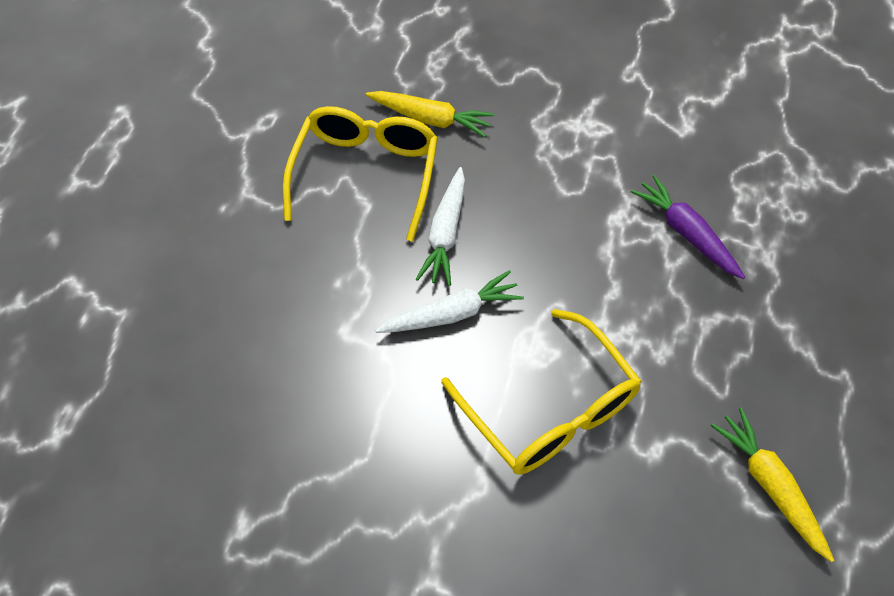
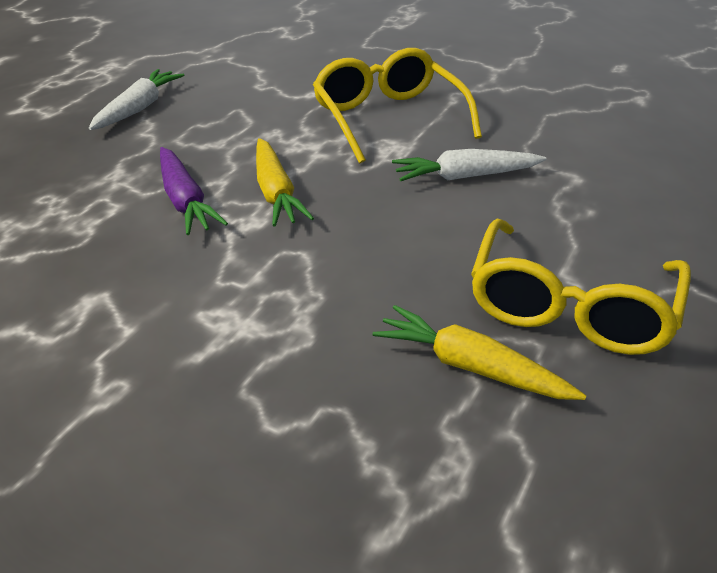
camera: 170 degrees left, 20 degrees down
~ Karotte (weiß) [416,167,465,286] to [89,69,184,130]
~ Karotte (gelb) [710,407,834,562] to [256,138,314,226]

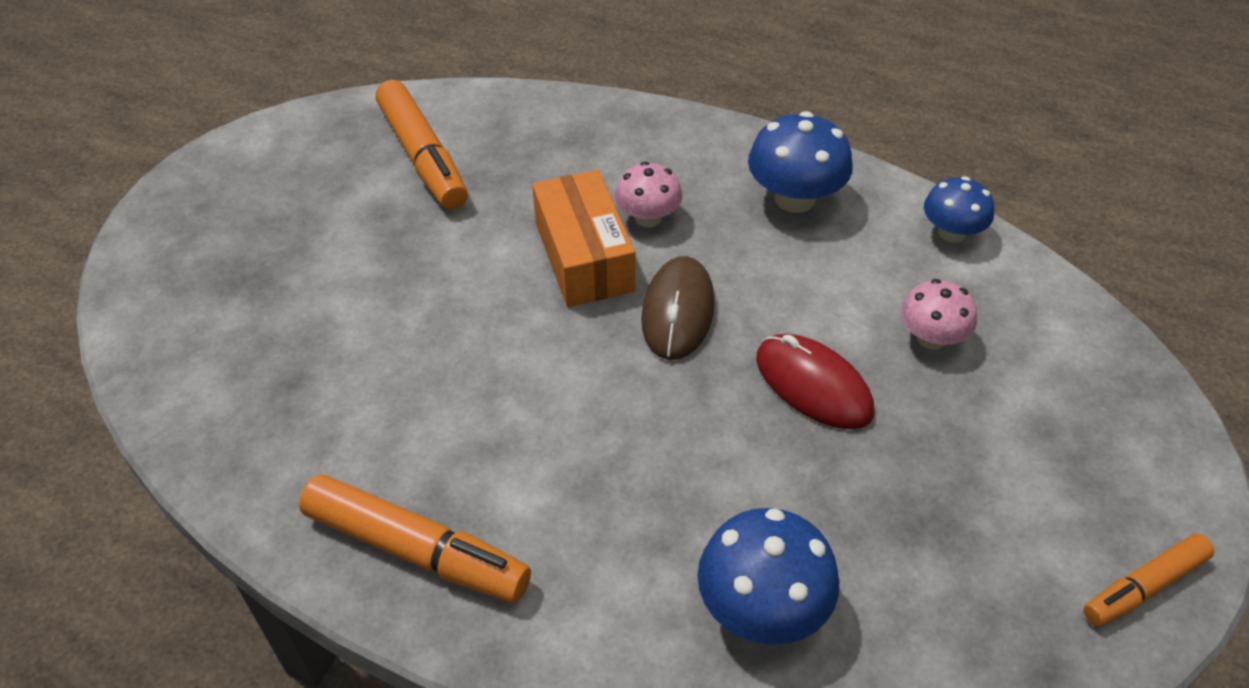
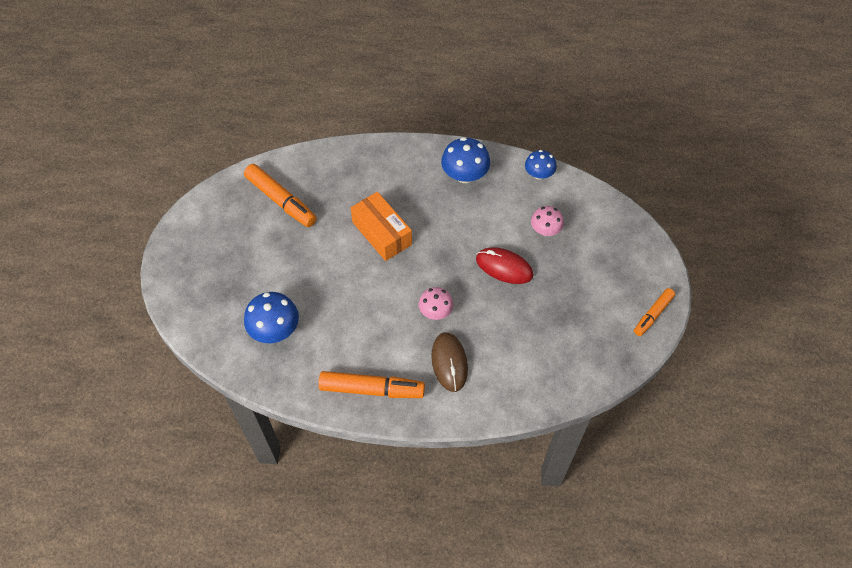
camera: 20 degrees left, 10 degrees up
~ Pilz (rosa) [615,162,682,228] to [419,287,453,320]
~ Computermaus (braun) [641,256,715,360] to [431,332,468,392]
~ Pilz (blau) [697,508,839,645] to [244,292,299,343]

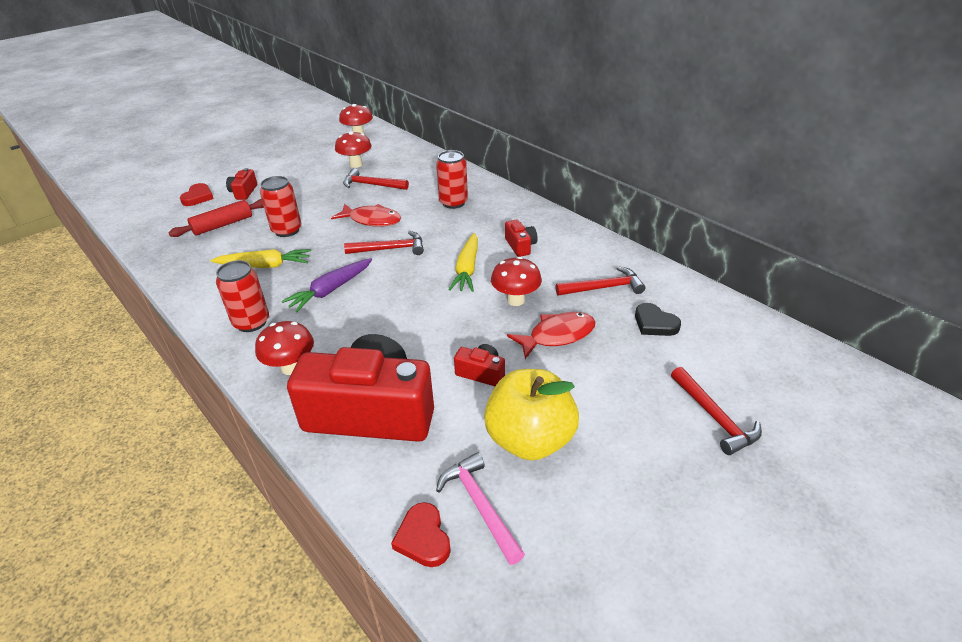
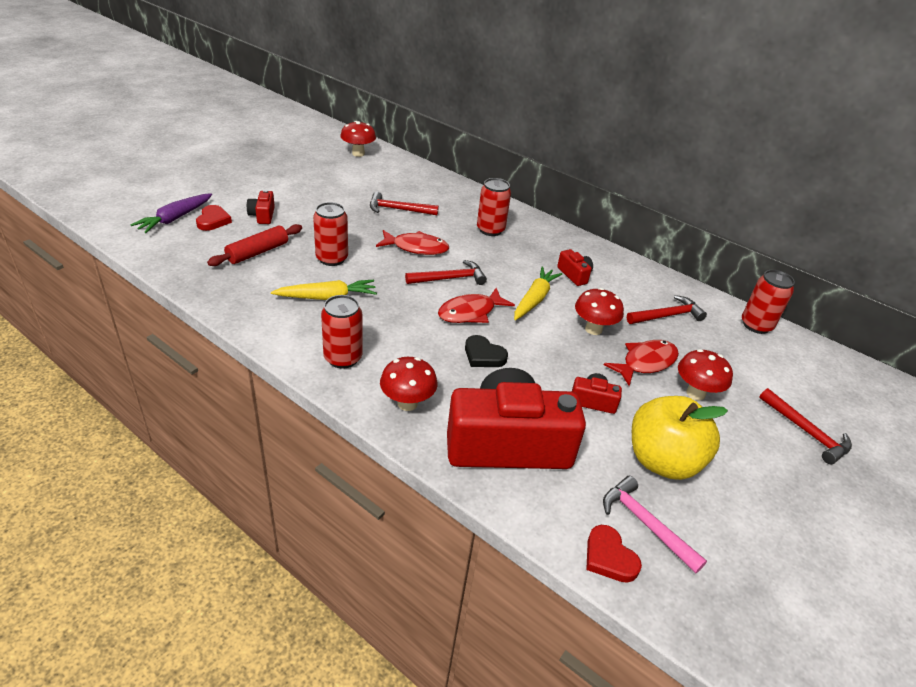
camera: 15 degrees left, 0 degrees up
~ Karotte (lila) [282,258,372,312] to [130,193,212,233]
~ Pilz (rot) [335,131,372,168] to [678,349,733,400]
~ Karotte (gelb) [449,233,478,292] = [514,266,562,320] 150 degrees counterclockwise
~ Herz (schwarz) [635,303,681,336] to [465,335,508,367]
+ Fisch (rot) [438,288,515,323]
+ Dose (rot) [742,270,795,334]

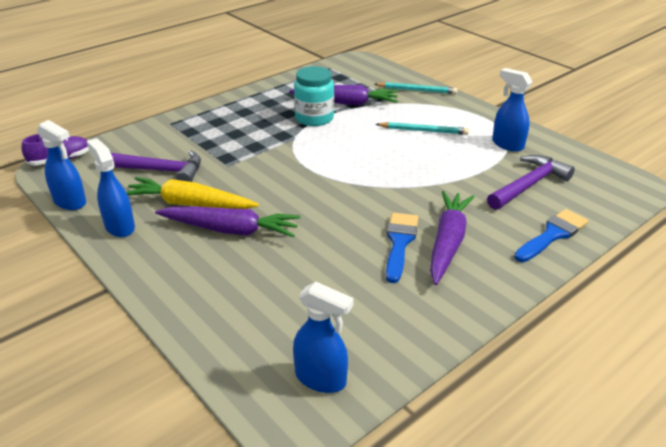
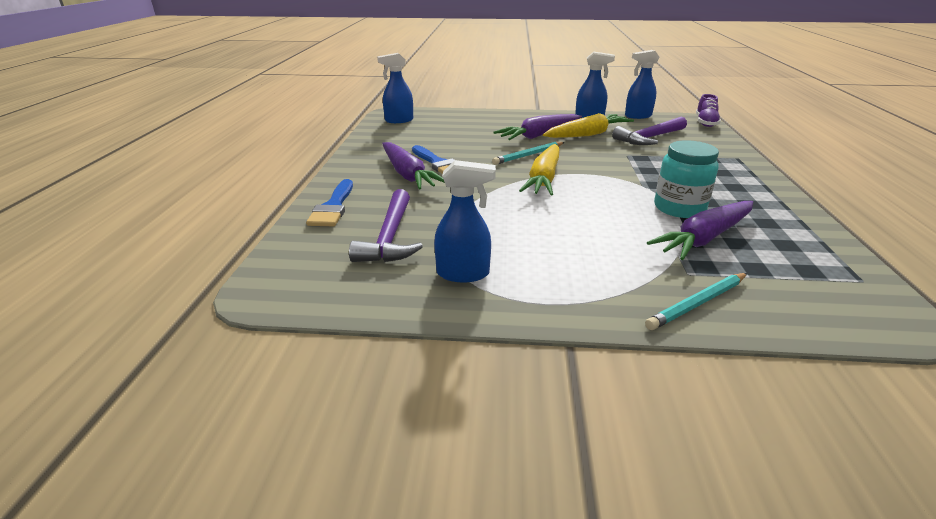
camera: 135 degrees right, 5 degrees down
~ Bleistift (türkis) [376,122,469,135] to [492,142,565,165]
+ Karotte (gelb) [519,144,560,196]

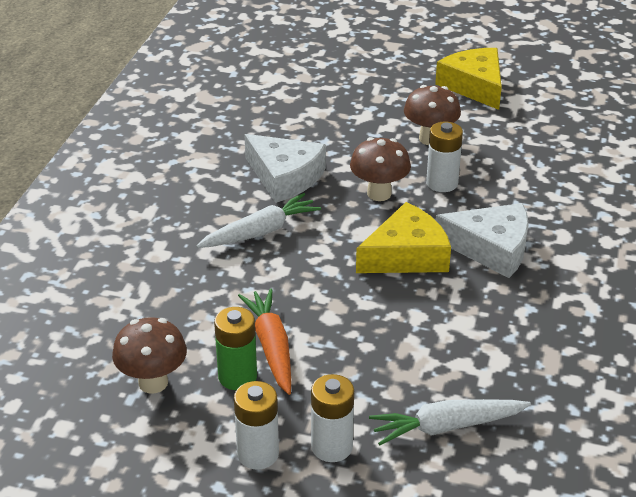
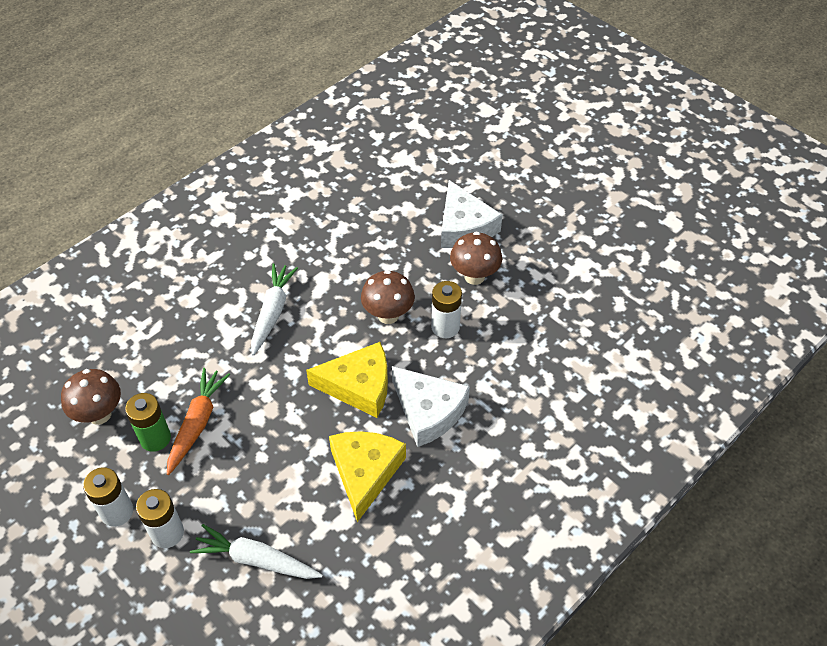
camera: 30 degrees right, 15 degrees up
~ Karotte (weiß) [196,193,321,248] = [251,263,298,356] 75 degrees counterclockwise
~ Käse (weiß) [244,134,326,203] to [441,180,502,248]
~ Käse (gelb) [435,48,502,110] to [329,431,406,522]

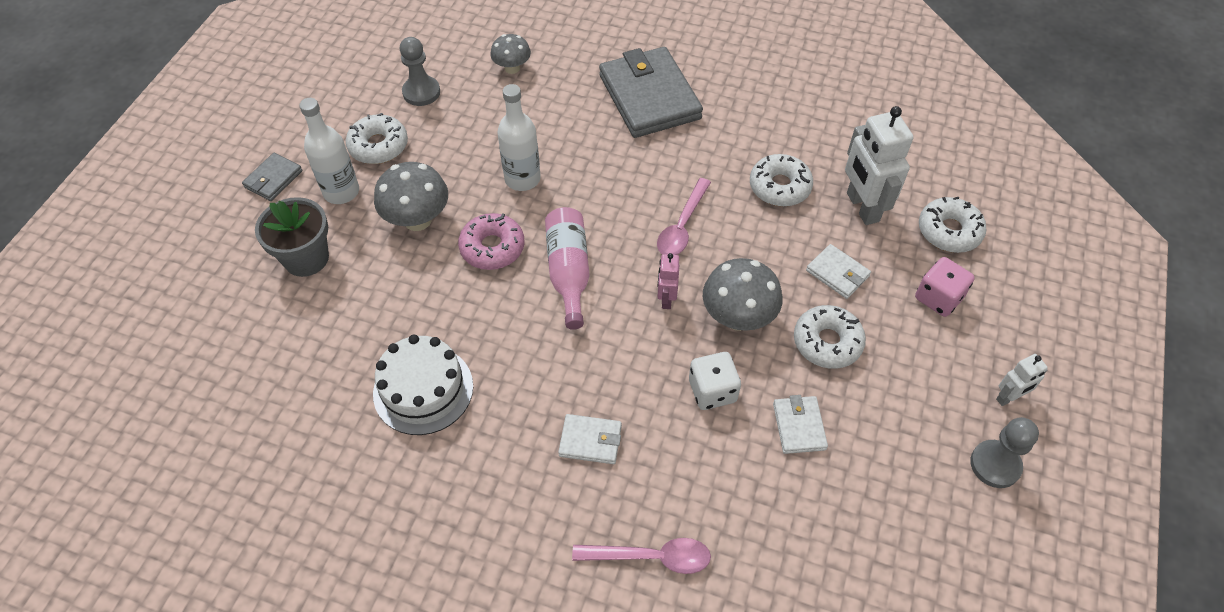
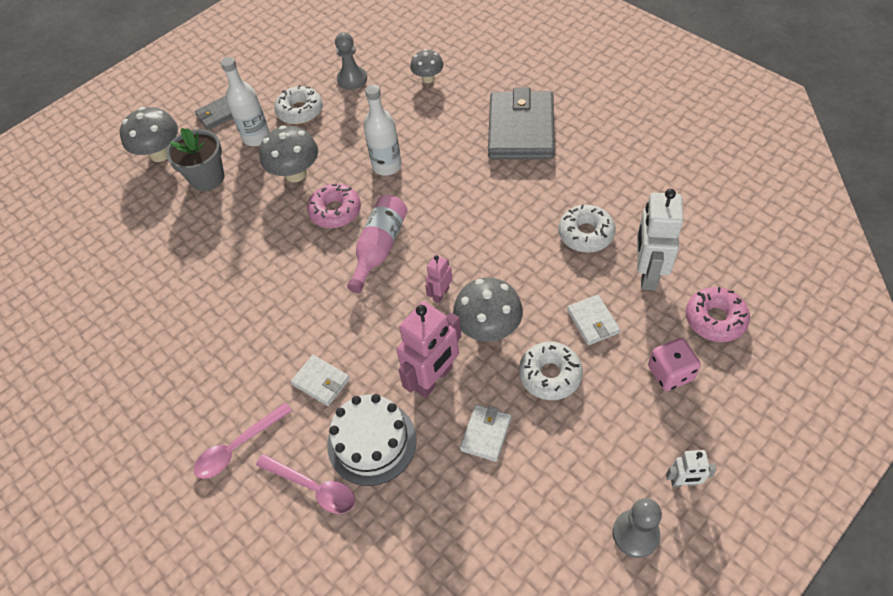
camera: 30 degrees right, 0 degrees up
~ Kuchen (weiß) [373,334,473,435] to [327,394,417,486]
~ Löffel (rosa) [657,178,711,255] to [194,402,292,479]
~ Spielwürfel (weiß) [689,352,741,410] to Roboter (rosa) [397,302,461,398]
~ Donut (weiß) [919,197,987,253] to Donut (rosa) [686,287,750,342]
+ Pilz (grau) [120,107,178,162]

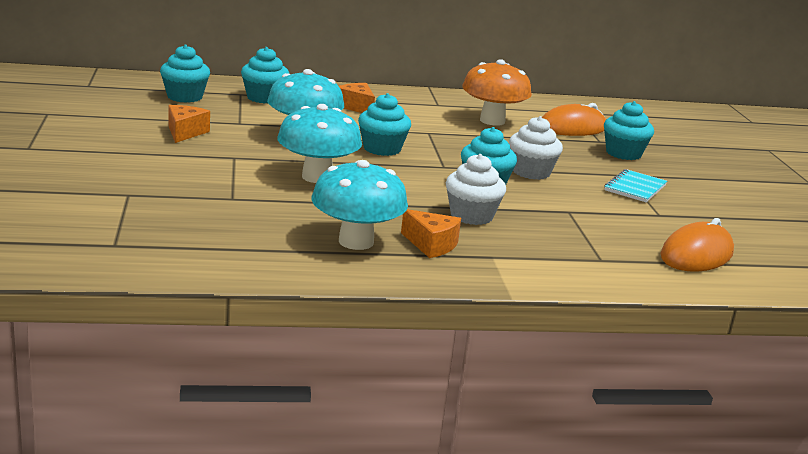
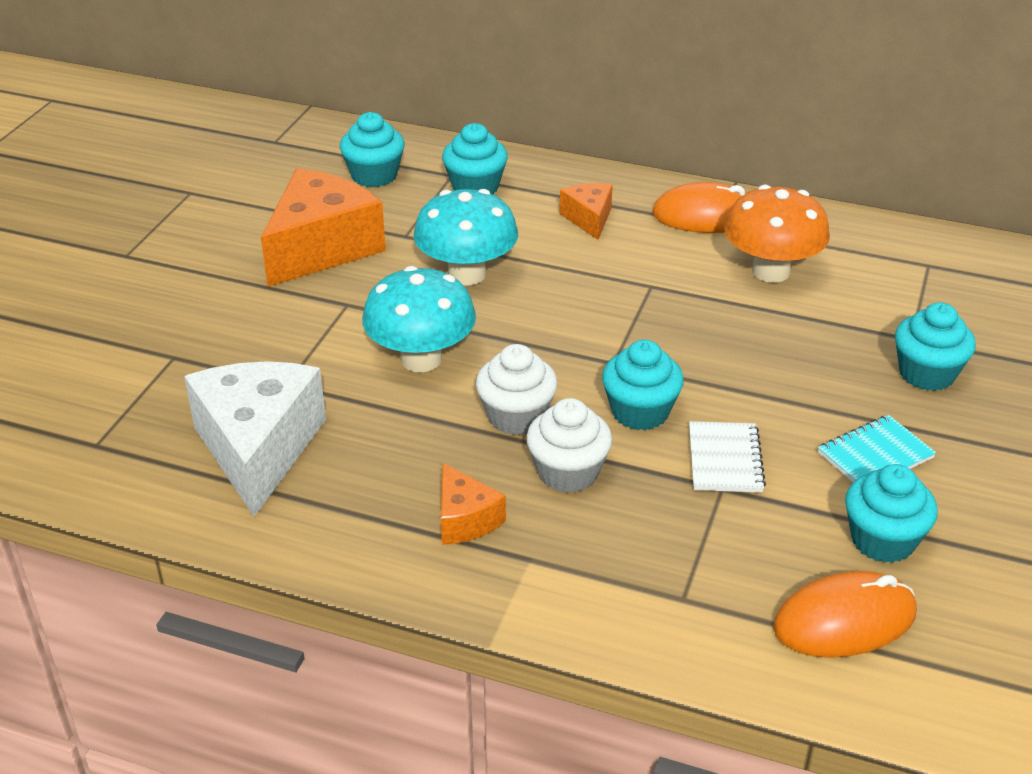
camera: 30 degrees right, 15 degrees up
~ Käse (orange) [168,105,210,143] = [261,169,386,287] x2.00
- Pilz (türkis) [312,160,408,250]
~ Muffin (türkis) [358,93,411,156] to [845,464,938,563]
~ Muffin (weiß) [509,116,563,180] to [476,344,557,435]
~ Computermaus (orange) [542,103,606,136] to [652,182,746,233]
+ Käse (weiß) [184,361,326,517]
+ Notizbuch (weiß) [689,421,766,493]

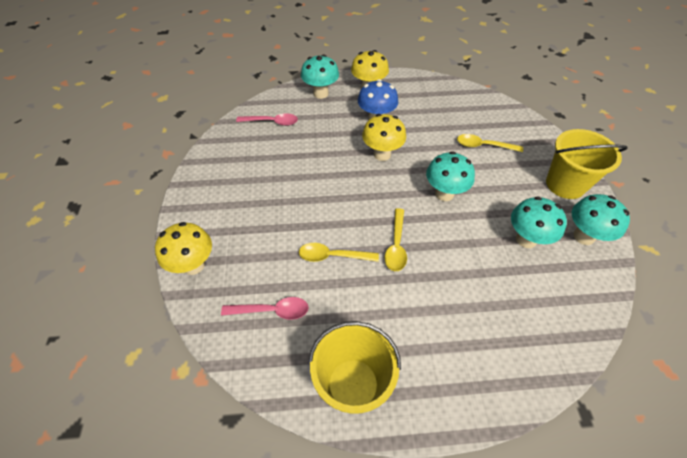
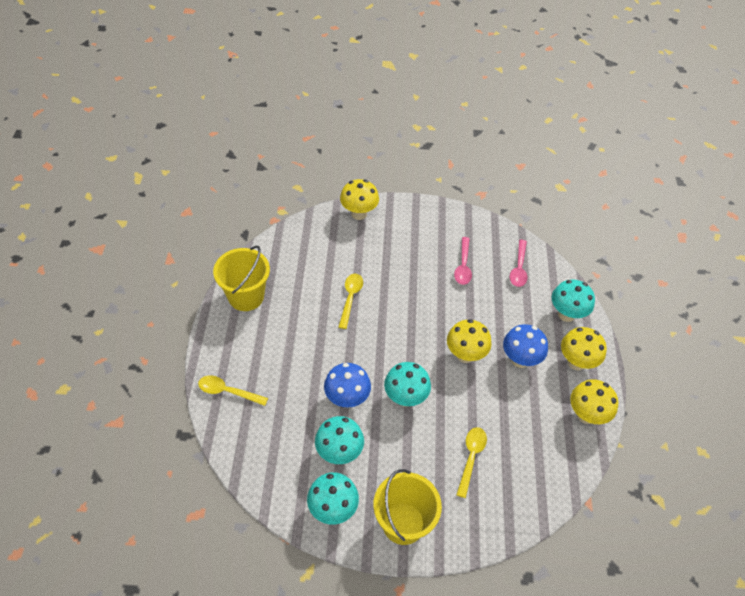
camera: 95 degrees right, 0 degrees up
~ Löffel (rosa) [221,297,309,320] to [454,237,472,285]
~ Löffel (gelb) [385,208,407,271] to [198,375,268,406]
+ Pilz (blau) [324,363,371,408]
+ Pilz (gelb) [570,379,618,424]

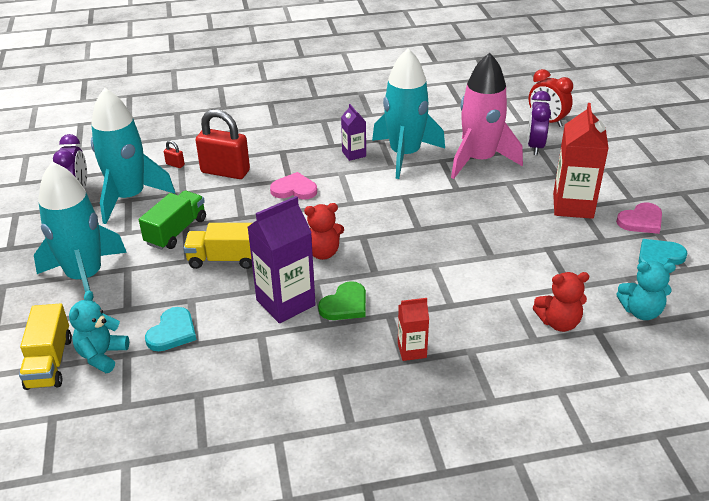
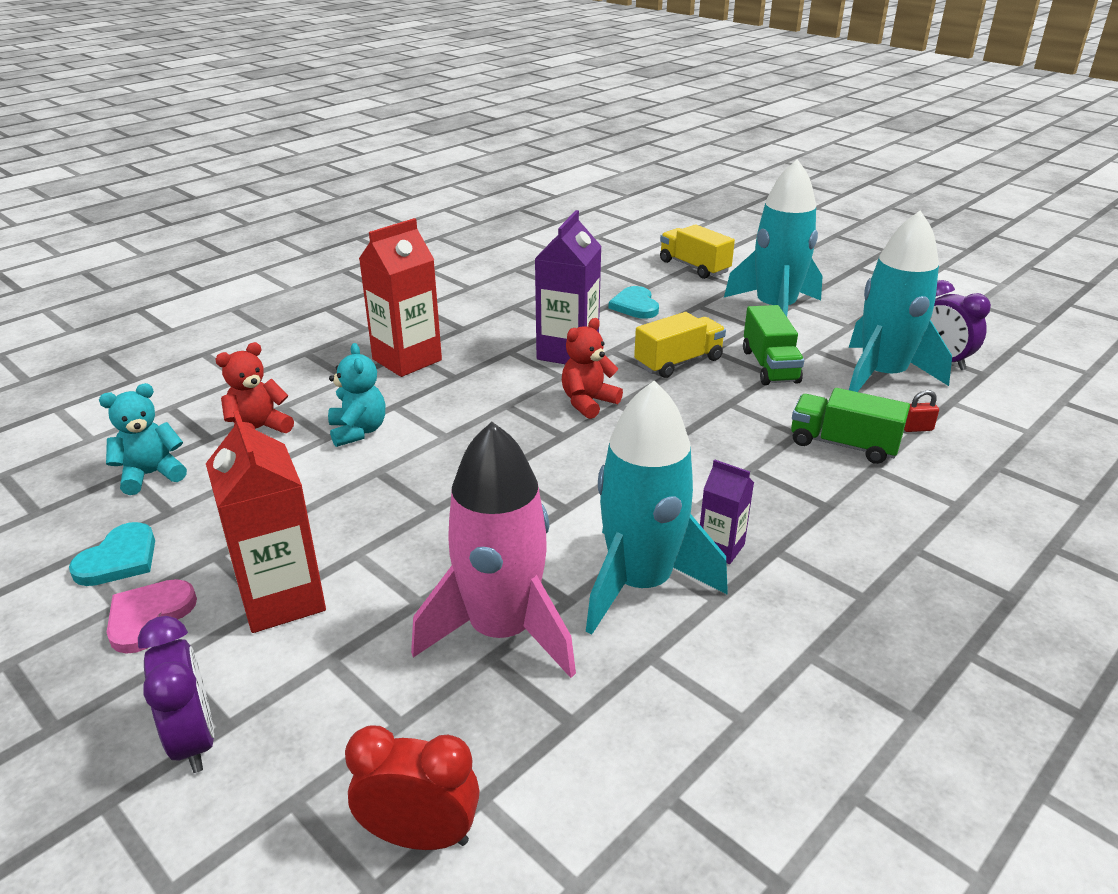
camera: 145 degrees right, 5 degrees down
~ Teddybär (türkis) [69,291,129,373] to [328,343,385,447]
~ Vorhängeschloss (rot) [196,109,250,179] to Lastwagen (grün) [791,388,910,464]
- Herz (rosa) [270,172,317,200]
- Herz (grün) [318,281,366,320]
~ Getränkekarton (rot) [398,298,429,361] = [359,218,442,377] x1.87
~ Wecker (lila) [528,91,551,155] to [138,616,214,773]

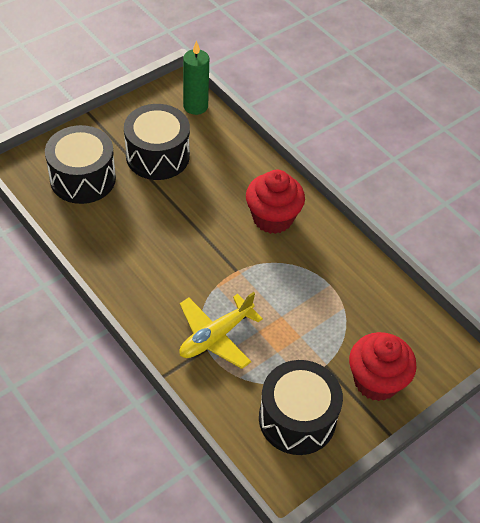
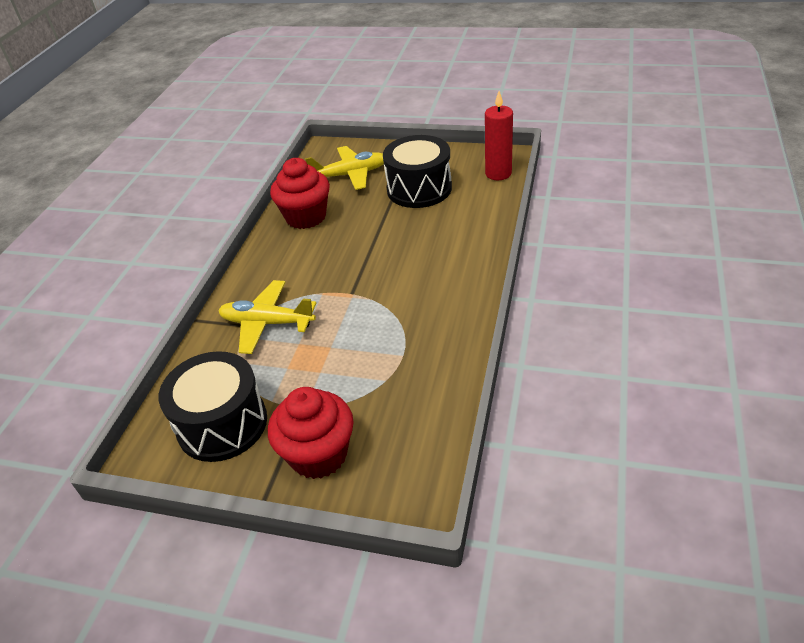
camera: 60 degrees right, 10 degrees down
~ Trommel (schwarz) [45,125,116,204] to Flugzeug (gelb) [305,146,384,190]
~ Kerze (grün) [183,40,209,115] to Kerze (rot) [485,91,513,180]
~ Muffin (rot) [246,170,305,234] to [270,158,330,229]

